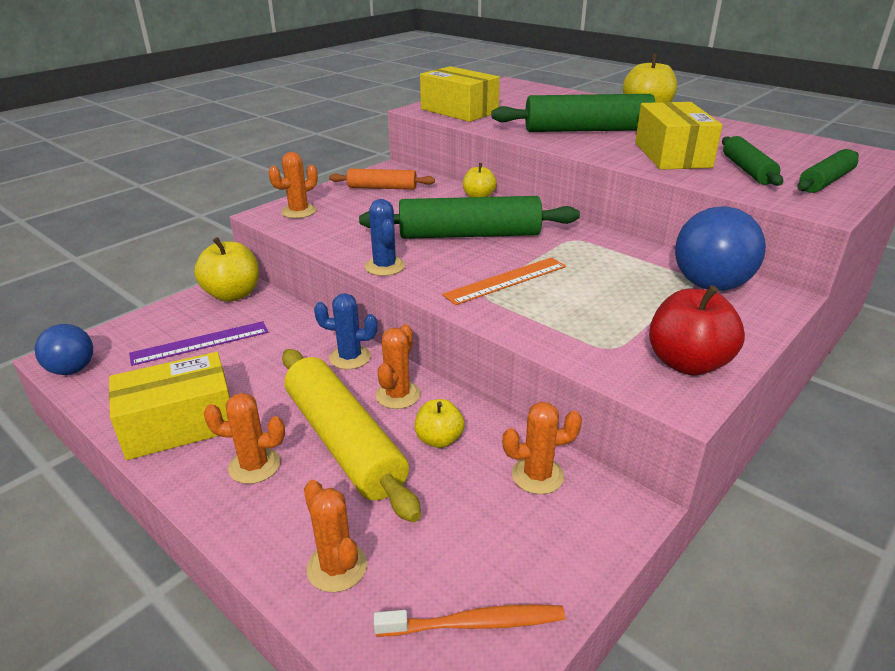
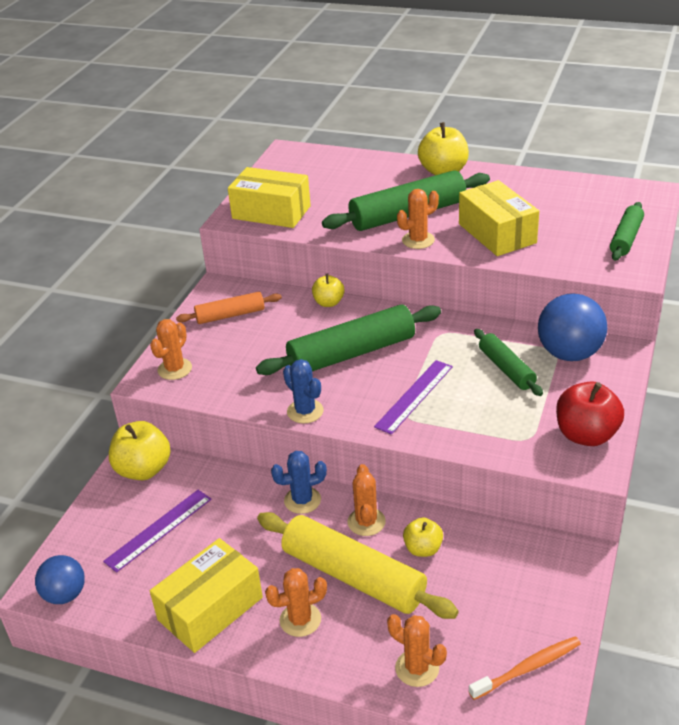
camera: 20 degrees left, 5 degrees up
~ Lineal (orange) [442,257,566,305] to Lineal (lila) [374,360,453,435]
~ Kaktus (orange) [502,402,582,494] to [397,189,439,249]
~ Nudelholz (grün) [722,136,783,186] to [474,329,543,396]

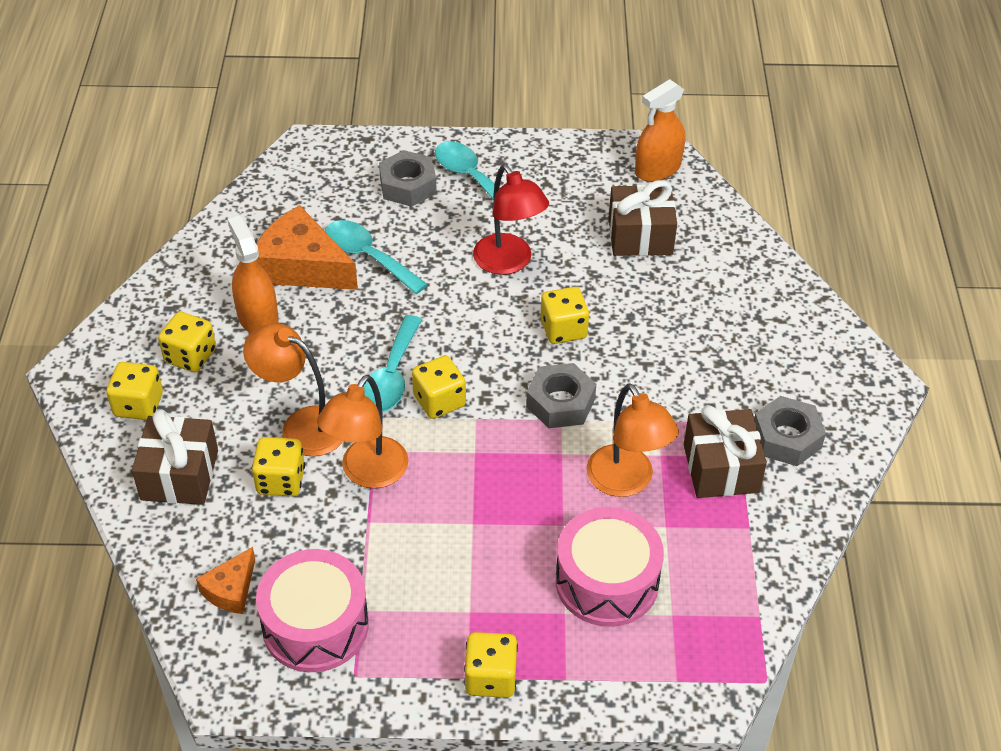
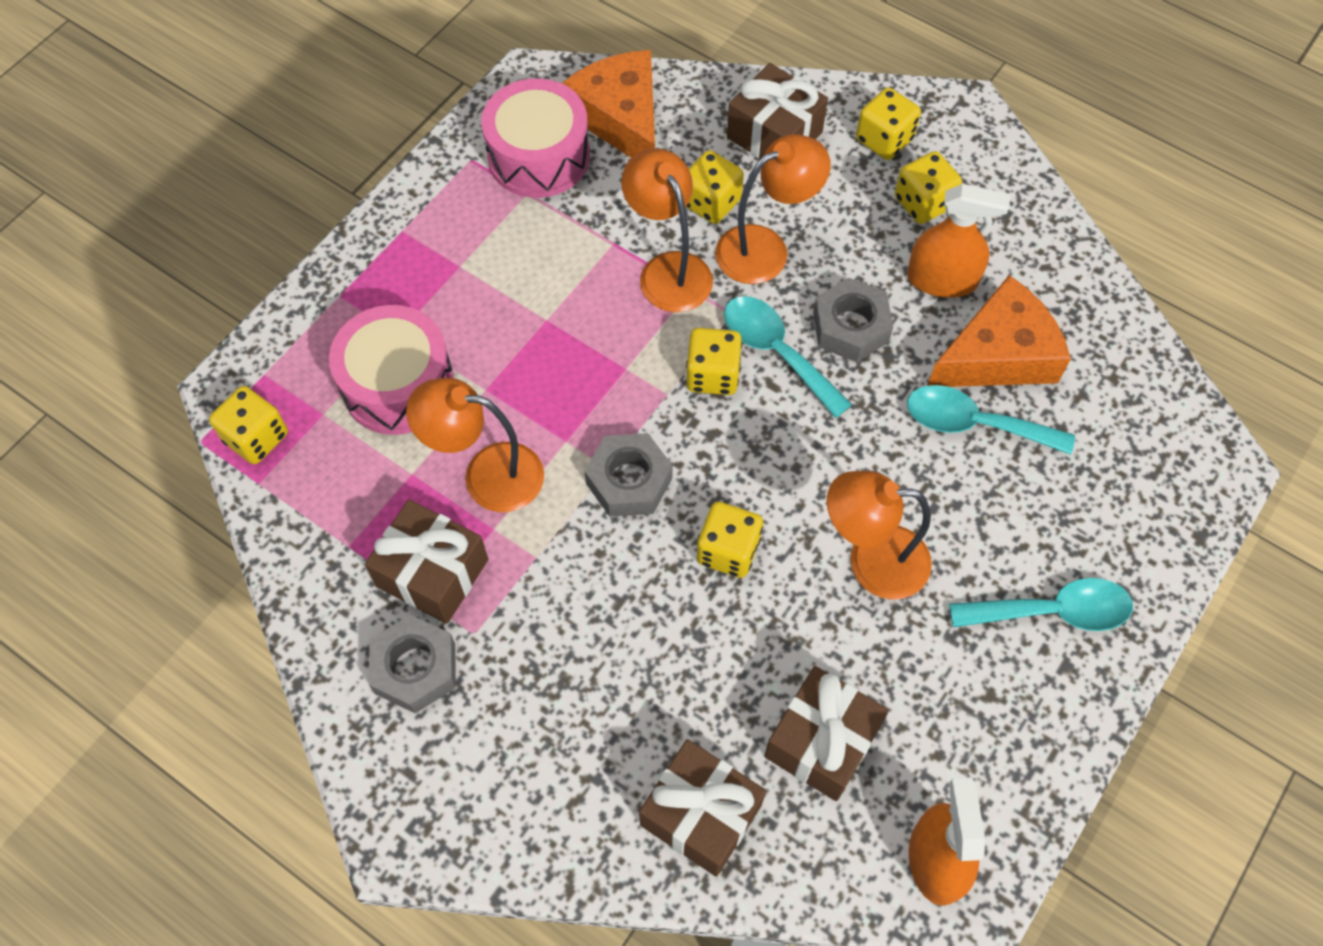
camera: 125 degrees right, 15 degrees up
~ Käse (orange) [196,547,255,614] = [561,50,655,158] x1.90
~ Löffel (türkis) [325,220,428,294] = [907,385,1075,455] 150 degrees counterclockwise
~ Sechskantmutter (grau) [379,150,437,207] to [813,277,893,362]
~ Spielwürfel (gelb) [464,632,518,698] to [209,386,288,464]
~ Lampe (rot) [473,165,549,275] to Lampe (orange) [827,471,932,600]
+ Geschenk (braun) [639,739,766,877]

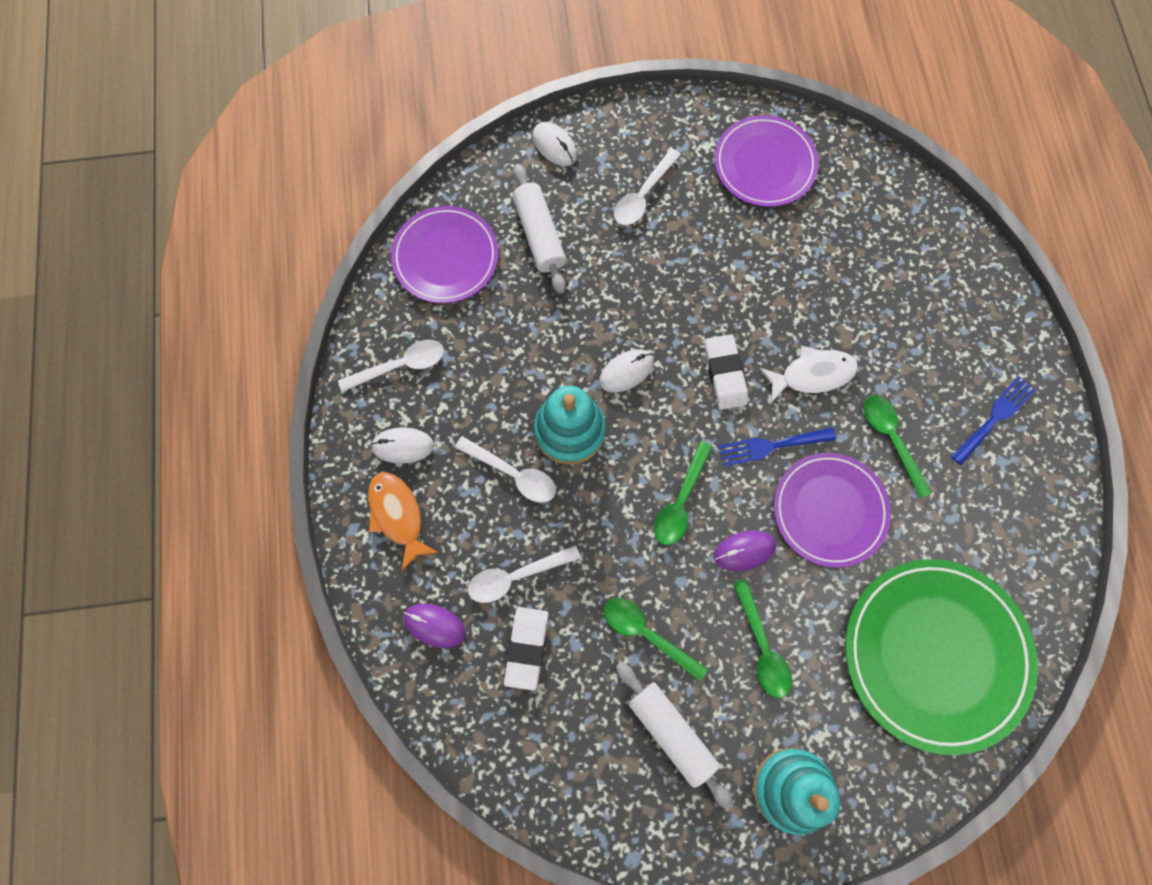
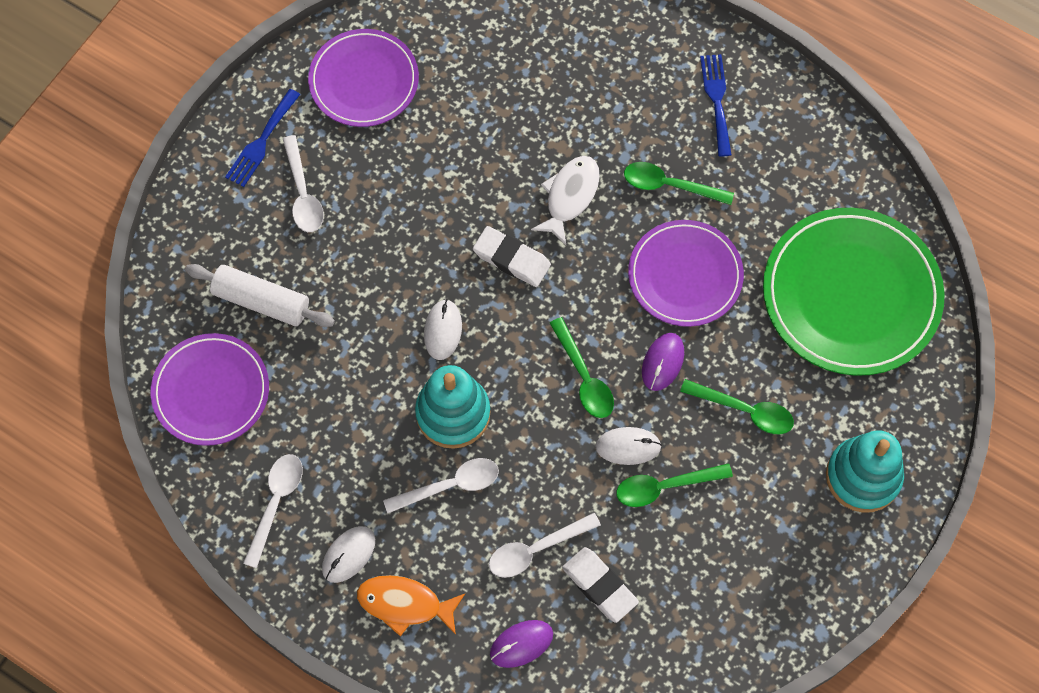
camera: 50 degrees left, 5 degrees down
~ Löffel (weiß) [468,545,581,603] = [489,513,601,578] 45 degrees clockwise
~ Computermaus (weiß) [533,122,577,166] to [595,427,662,465]
- Nudelholz (weiß) [616,662,734,810]
~ Gabel (blau) [718,428,836,466] to [225,89,300,187]

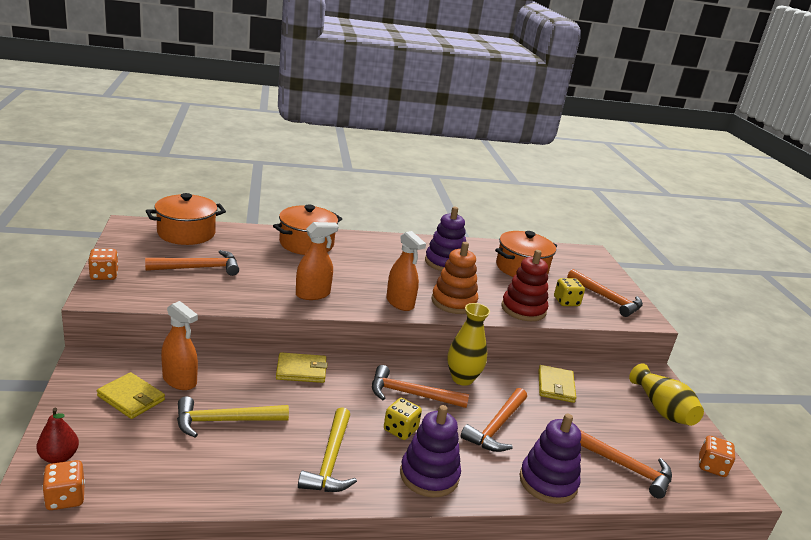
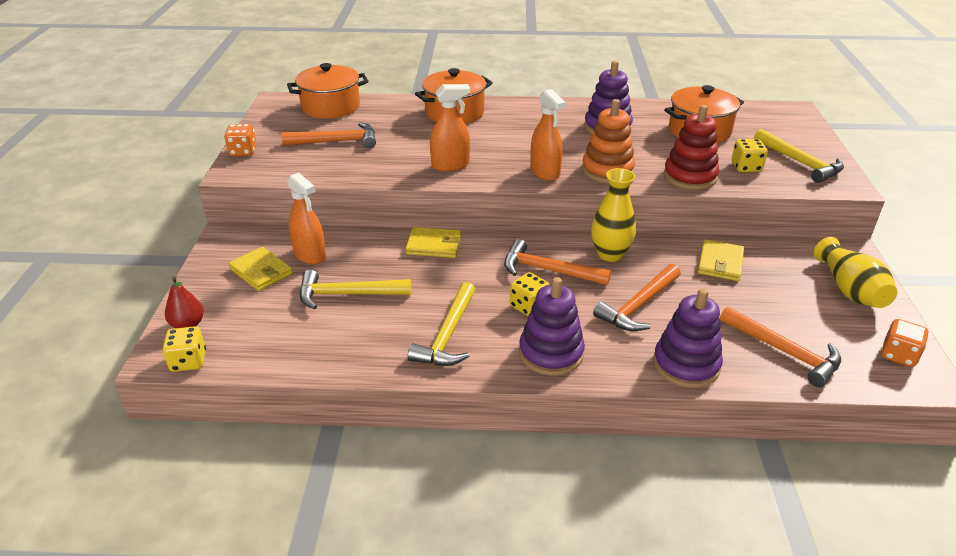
camera: 15 degrees right, 10 degrees up
~ Spielwürfel (orange) [42,460,85,510] to Spielwürfel (gelb) [162,326,206,372]
~ Hammer (orange) [567,269,643,317] to Hammer (gelb) [754,129,844,183]

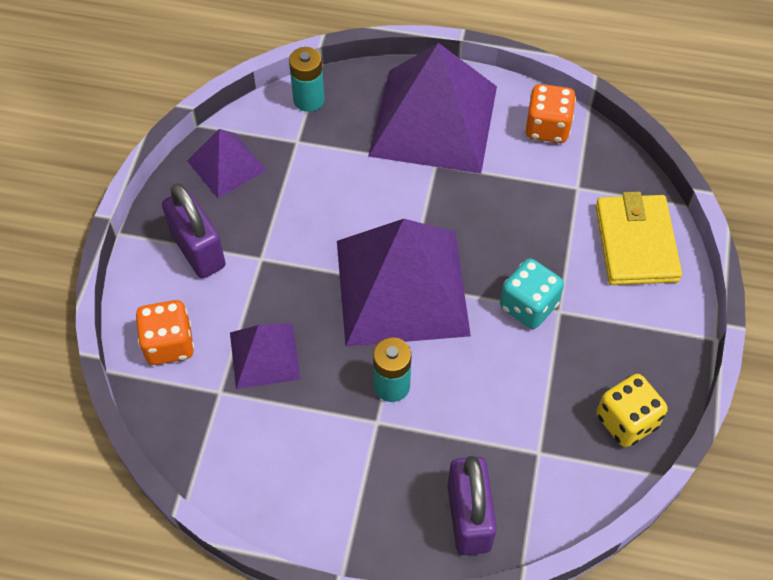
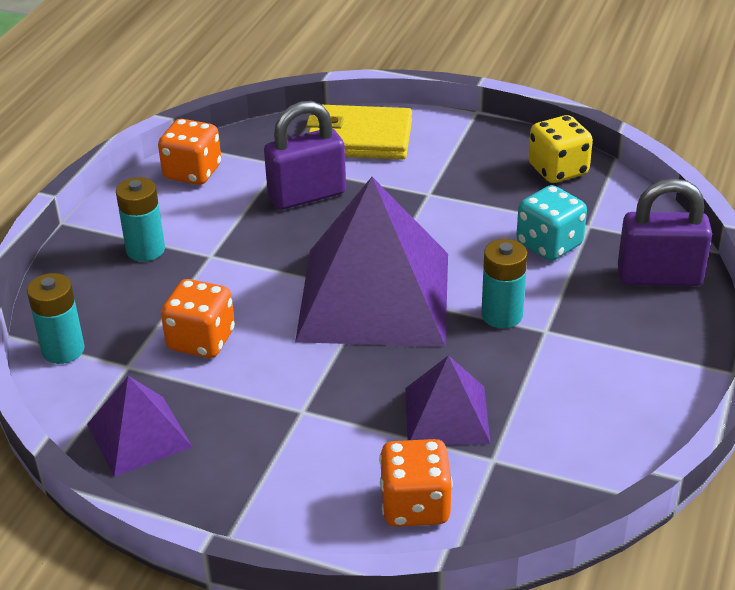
camera: 80 degrees left, 20 degrees down
~ Vorhängeschloss (lila) [162,183,226,278] to [264,101,346,210]
~ Pyramide (lila) [368,43,497,174] to Batterie (türkis) [116,177,165,261]
~ Spielwürfel (türkis) [500,258,564,329] to [516,185,587,261]
+ Spielwürfel (orange) [161,279,235,358]

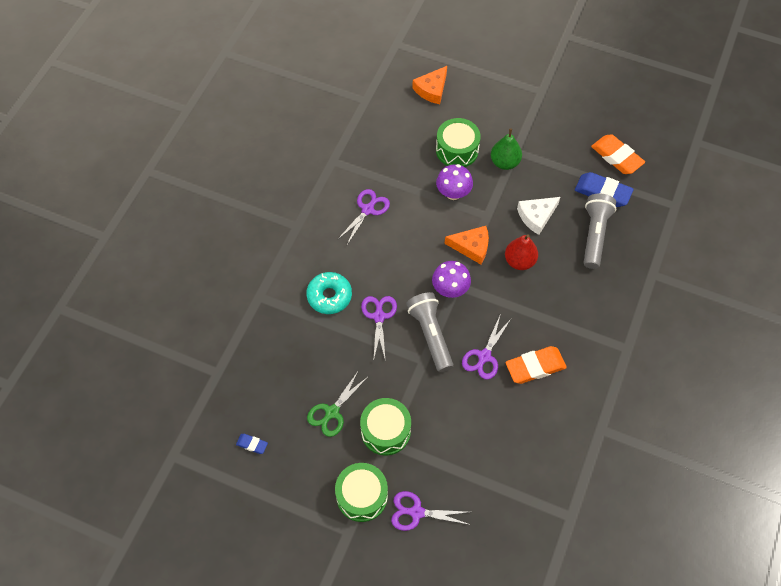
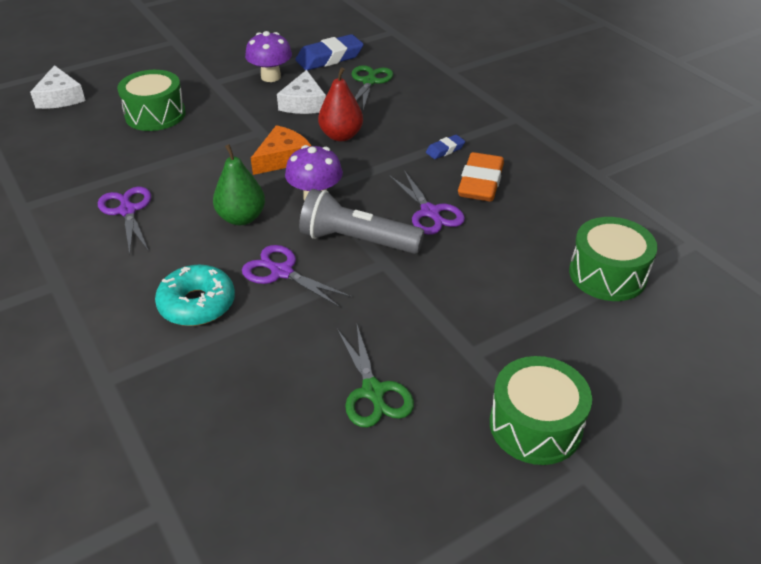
camera: 55 degrees left, 20 degrees down
~ Radiergummi (blau) [236,434,268,454] to [426,135,465,159]
~ Trommel (grün) [360,398,411,455] to [569,217,658,301]
- Schere (lila) [391,491,471,531]
~ Käse (orange) [412,66,447,104] to Käse (weiß) [30,65,86,109]
~ Pilz (lila) [436,164,473,200] to [245,31,292,82]
~ Birne (grün) [491,128,522,170] to [213,144,265,225]
~ Taschenlampe (grau) [584,194,616,269] to Schere (grün) [351,65,394,110]
- Radiergummi (orange) [591,134,645,174]

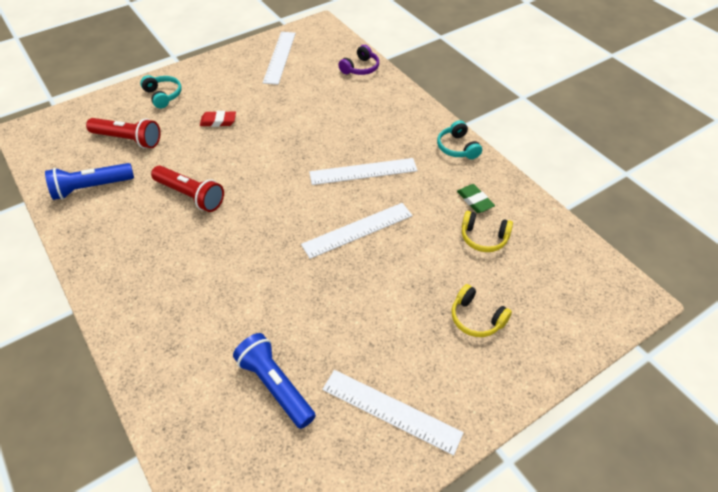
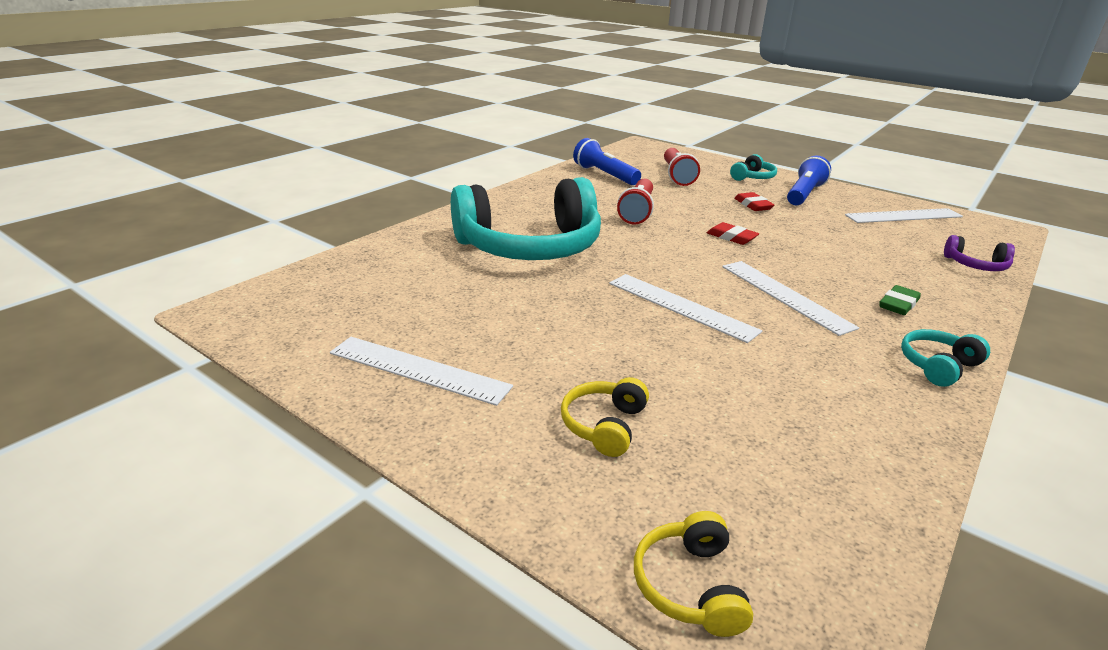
camera: 70 degrees right, 20 degrees down
~ Taschenlampe (blau) [233,333,316,429] to [787,156,831,206]
~ Lineal (weiß) [322,370,464,455] = [330,337,513,406] 75 degrees counterclockwise
~ Radiergummi (grün) [457,184,495,213] to [879,285,921,315]
~ Kopfhörer (gelb) [462,211,513,252] to [634,511,753,637]
+ Kopfhörer (türkis) [451,177,601,260]
+ Radiergummi (rot) [707,222,759,245]

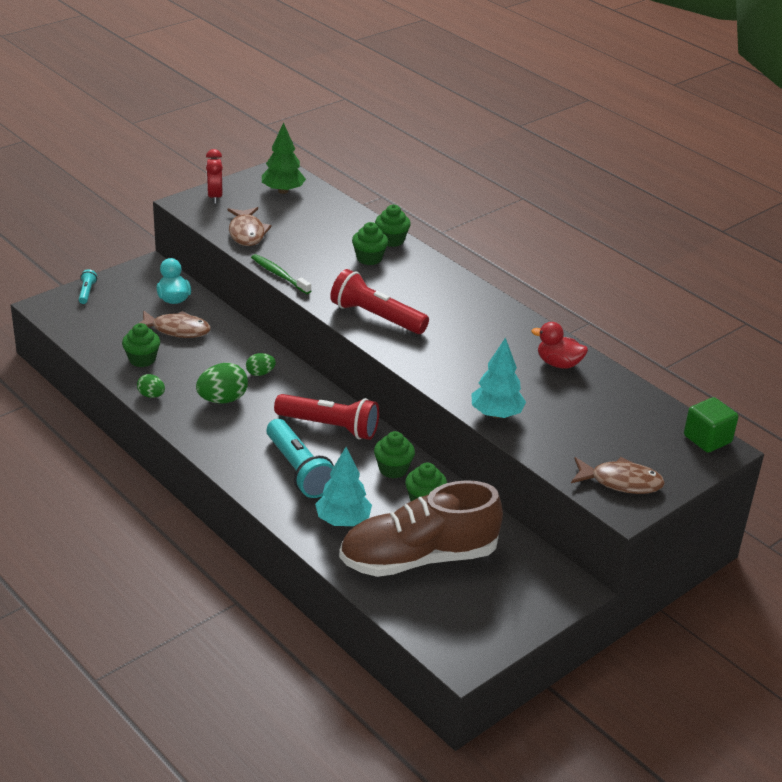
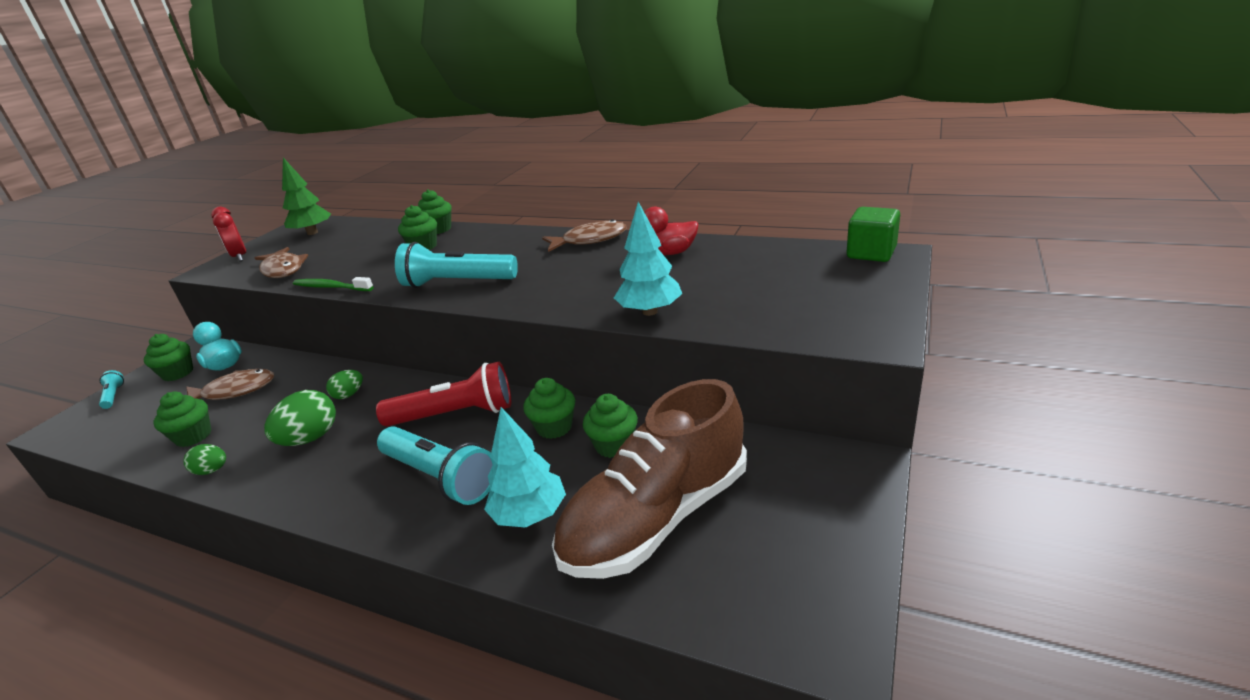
camera: 20 degrees left, 5 degrees down
~ Taschenlampe (rot) [330,269,429,334] to Taschenlampe (türkis) [395,242,518,288]
~ Fisch (braun) [571,457,665,494] to [542,219,626,252]
+ Muffin (grün) [144,334,193,381]

